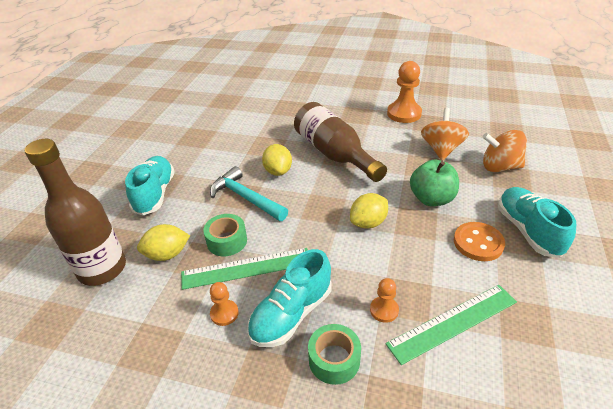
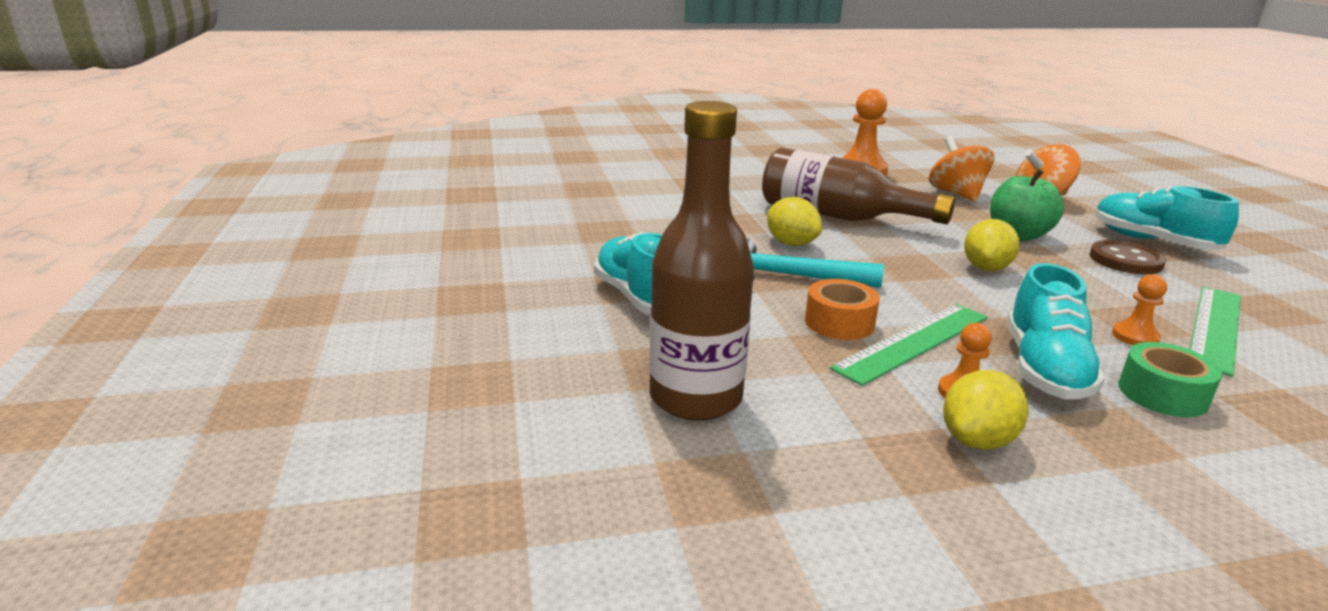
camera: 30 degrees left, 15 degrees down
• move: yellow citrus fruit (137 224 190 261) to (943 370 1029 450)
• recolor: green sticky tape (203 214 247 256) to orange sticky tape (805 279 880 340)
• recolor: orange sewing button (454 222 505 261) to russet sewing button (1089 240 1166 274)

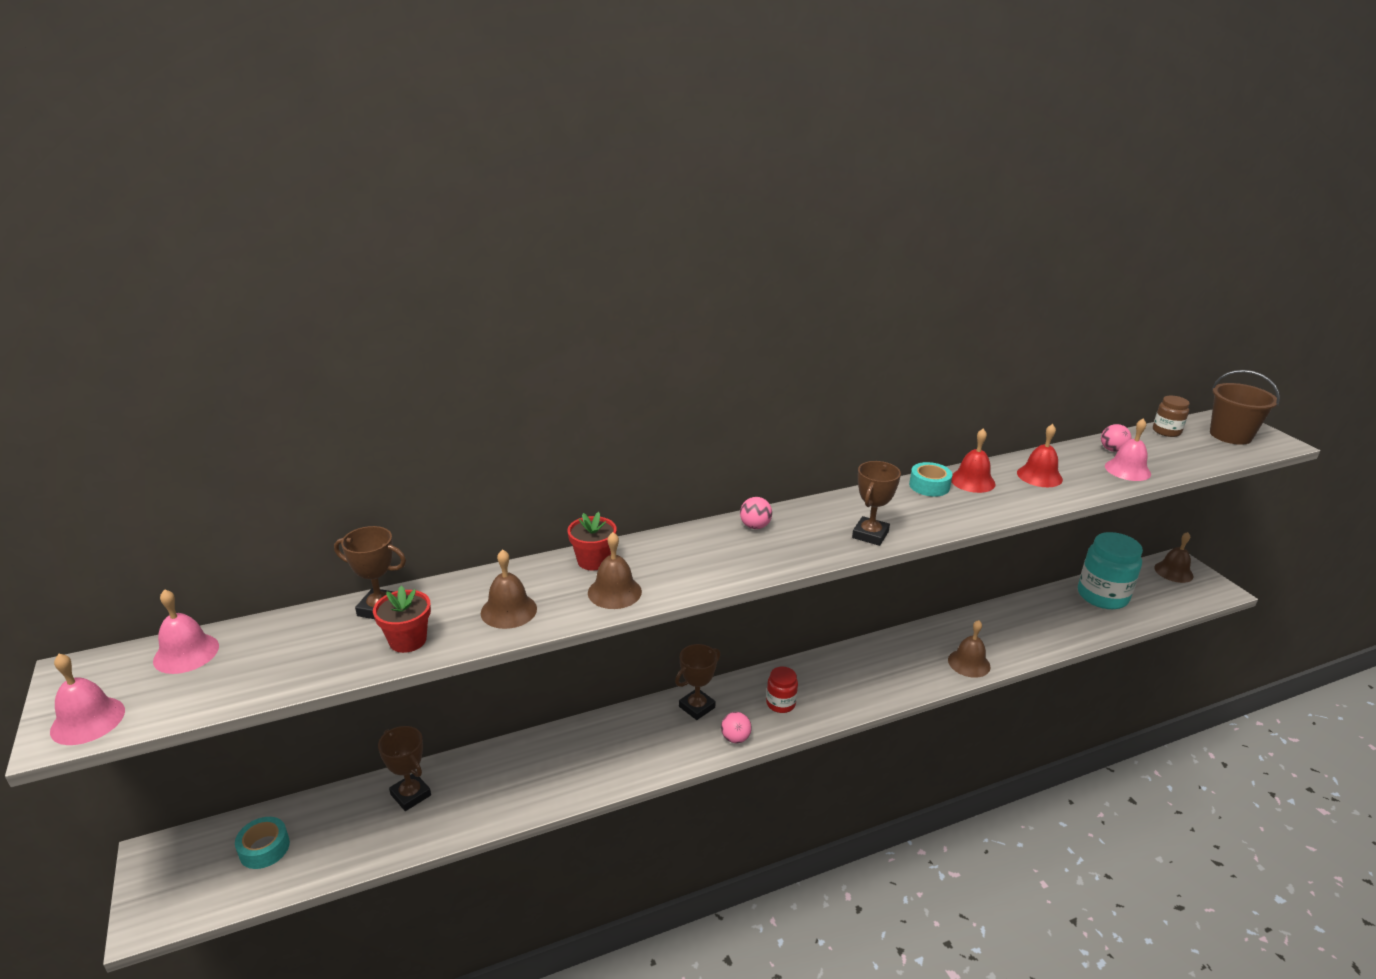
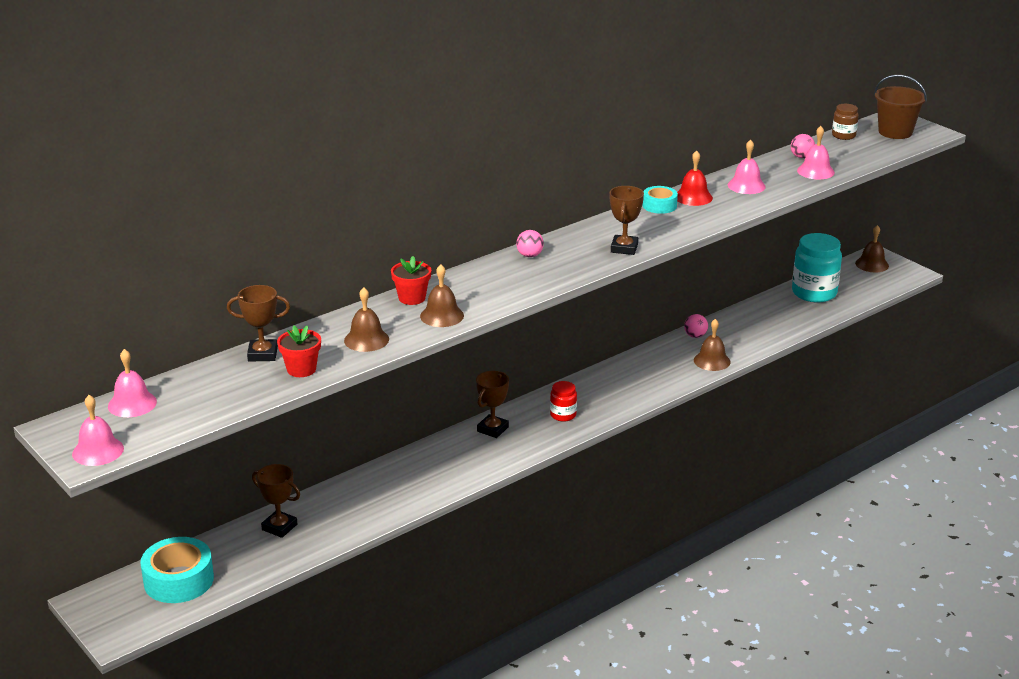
camera: 15 degrees left, 0 degrees up
• resize: turquoise sticky tape (235 817 290 869) = (140 537 214 603) x1.72
• move: rosy ball (721 712 752 743) to (684 314 708 338)
• recolor: red bell (1017 424 1063 487) to rosy bell (728 139 766 194)

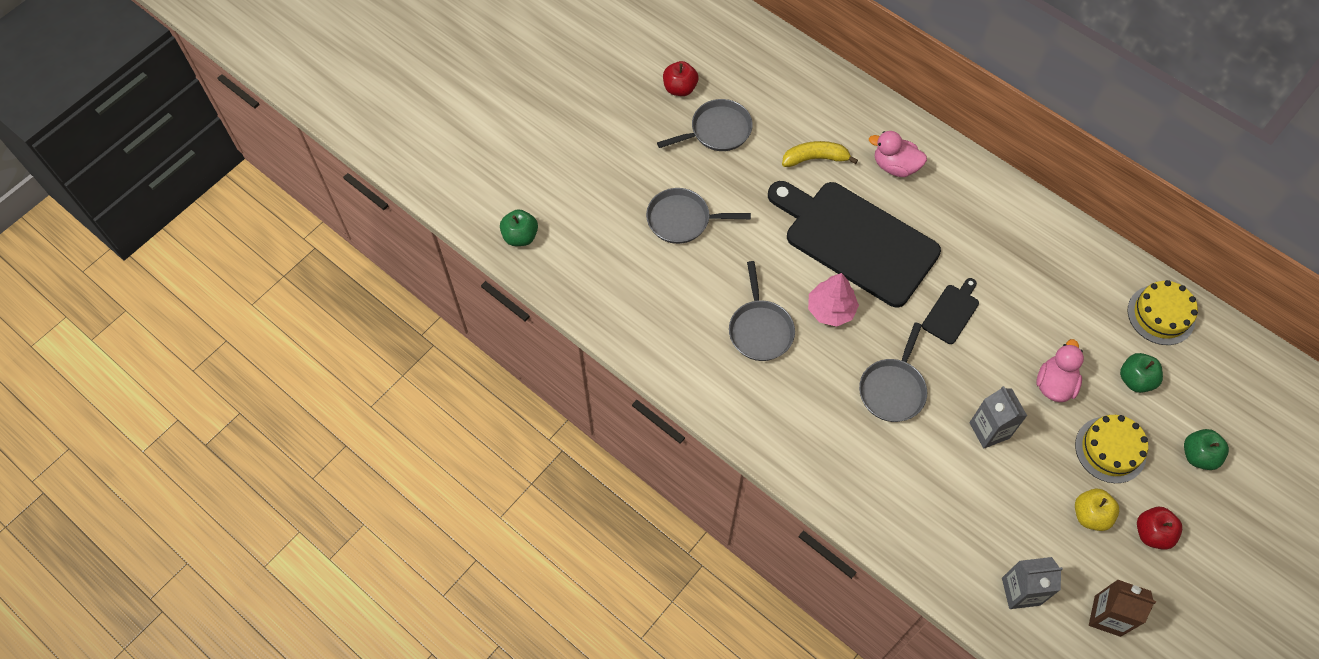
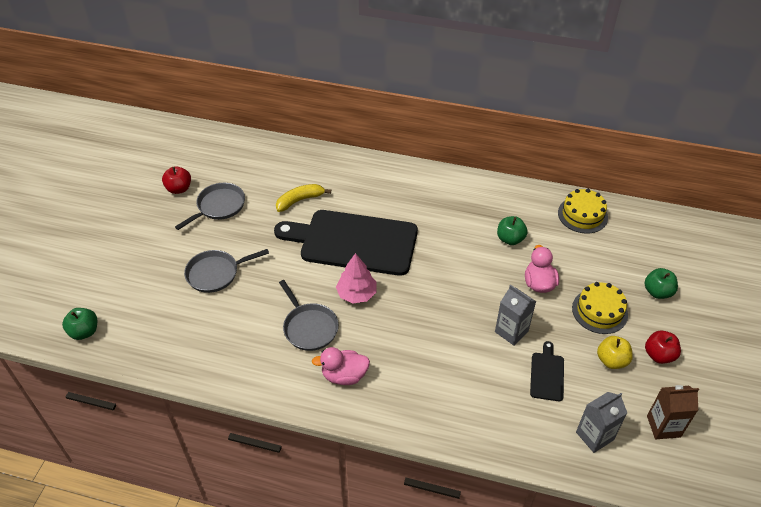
camera: 25 degrees left, 15 degrees down
• delete: ash-grey frying pan (859 322 927 422)
• move: rosy toy duck (869 131 927 177) to (312 347 370 385)
• move: ebony chopping board (922 278 979 344) to (530 341 564 401)
• move: green toy apple (1120 353 1163 393) to (497 216 528 245)

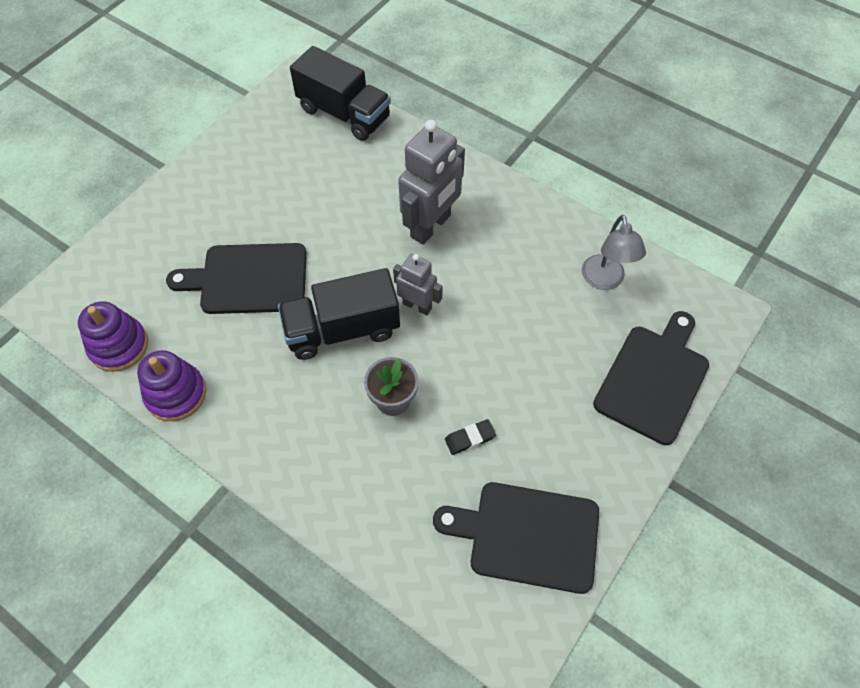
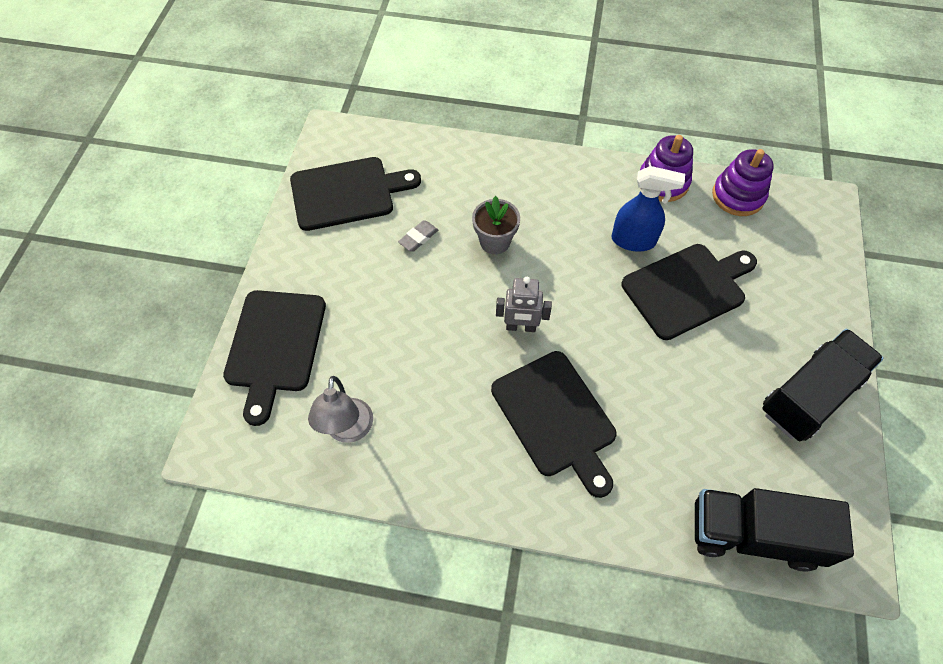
camera: 155 degrees right, 0 degrees up
• move: ebony lorry (278 268 400 360) to (762 329 884 441)
• replace: ash-grey robot figure (398 120 465 245) to ebony chopping board (491 351 617 498)
• recolor: ebony pencil eraser (445 419 496 455) to ash-grey pencil eraser (398 220 438 252)
• rotate: ash-grey lamp (582 215 646 290) = (308 376 373 443) 150 degrees counterclockwise
• insert: blue spray bottle (612 166 685 251)

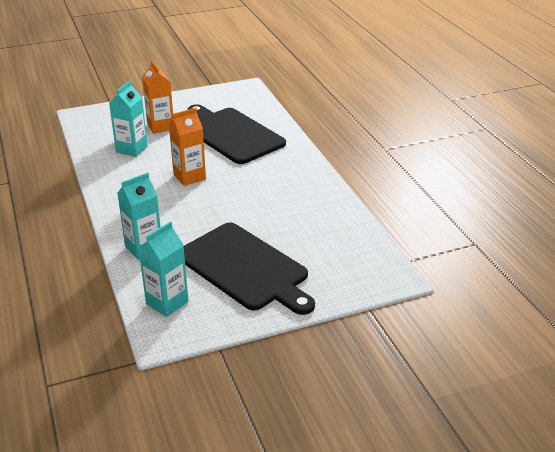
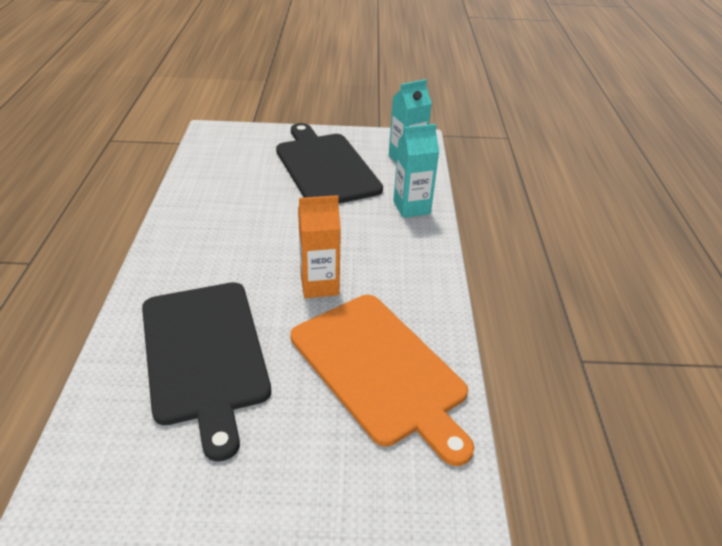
camera: 160 degrees left, 5 degrees up
• replace: turquoise milk carton (109 81 148 157) to orange chopping board (290 295 475 466)
• delete: orange milk carton (142 60 173 134)

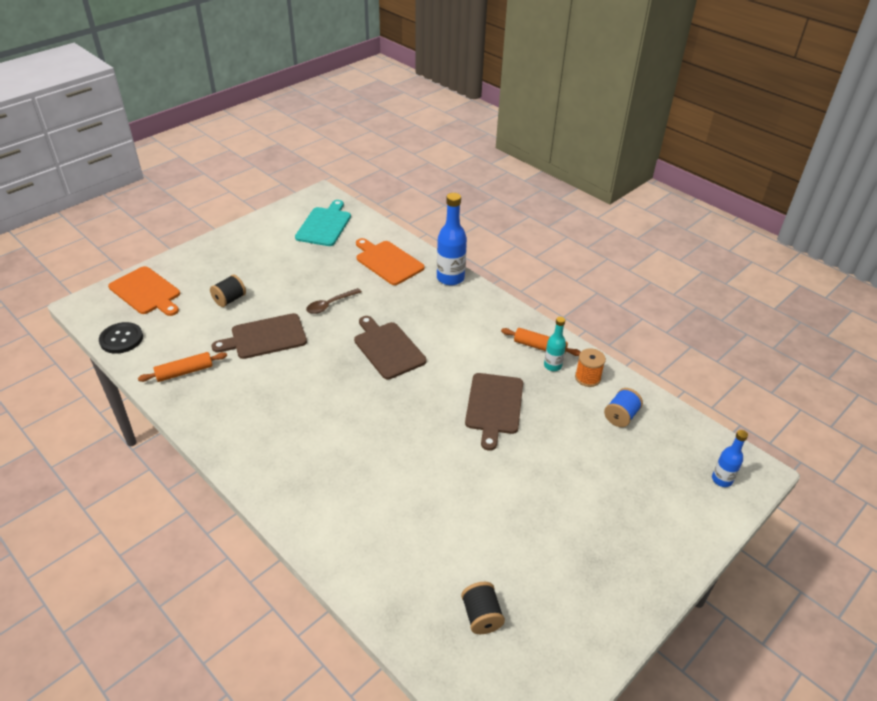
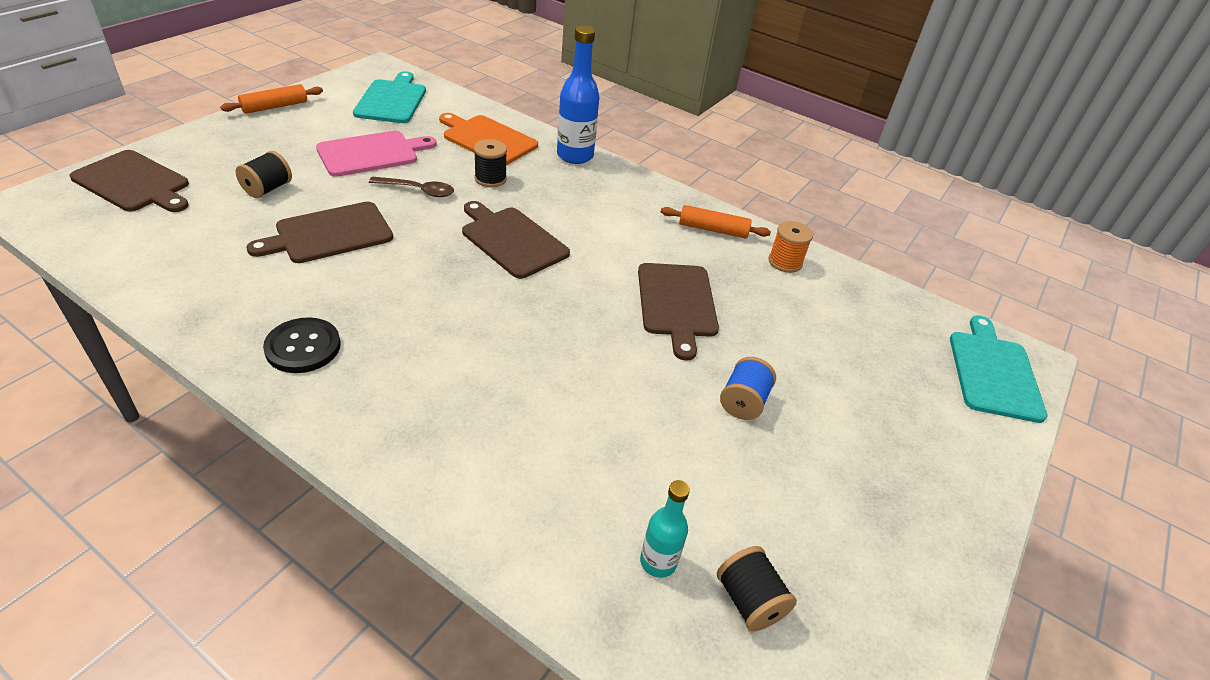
camera: 15 degrees left, 0 degrees up
• move: ebony sewing button (99 322 143 354) to (263 317 341 373)
• recolor: orange chopping board (108 266 180 316) to russet chopping board (70 150 189 212)
• move: orange dough roller (138 352 227 382) to (220 84 323 114)
• rotate: russet teaspoon (306 288 362 314) = (369 176 454 197) 120 degrees counterclockwise
• move: turquoise bottle (544 317 566 371) to (640 480 690 578)
• move: blue reel of thread (604 388 643 427) to (720 357 776 420)
• replace: blue bottle (712 430 748 487) to turquoise chopping board (950 315 1048 423)
• insert: rosy chopping board (316 131 437 177)
• insert: ebony reel of thread (474 139 507 187)

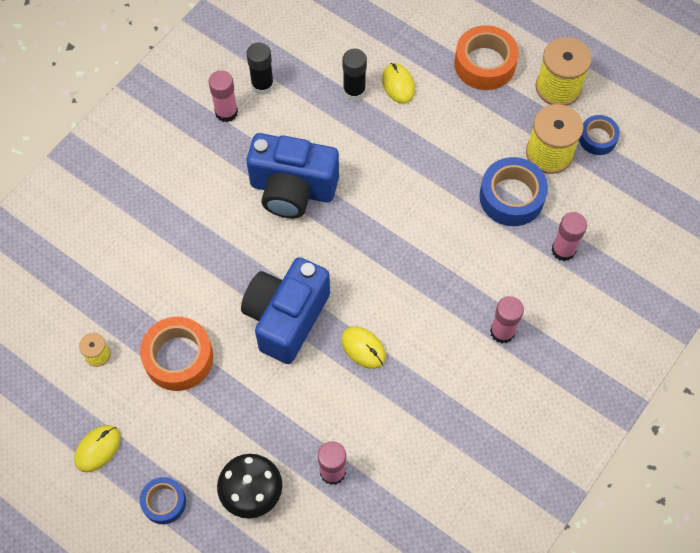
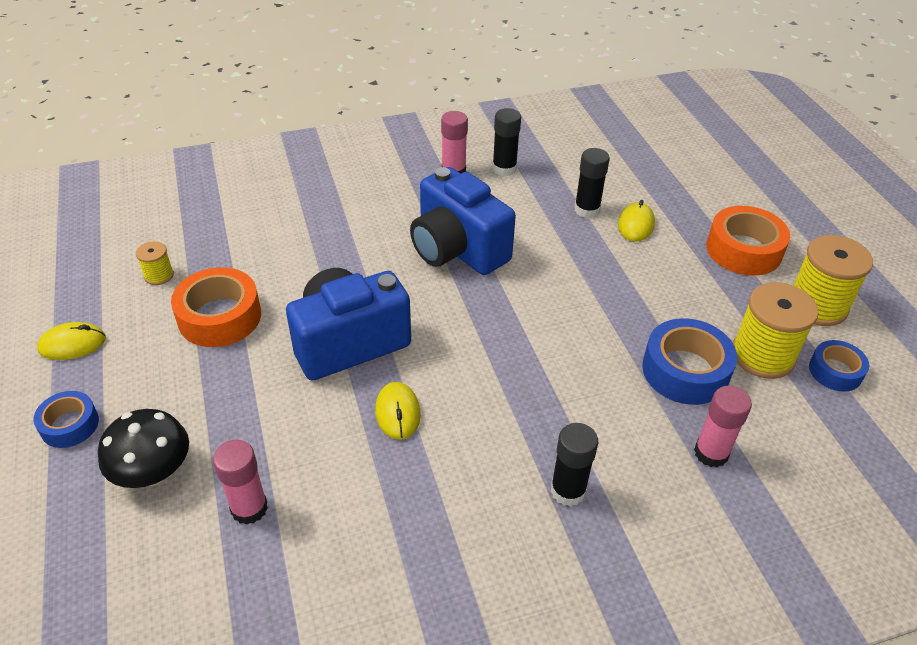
camera: 35 degrees right, 20 degrees down
• recolor: rosy glue (490 296 524 343) to ebony glue (551 423 598 507)

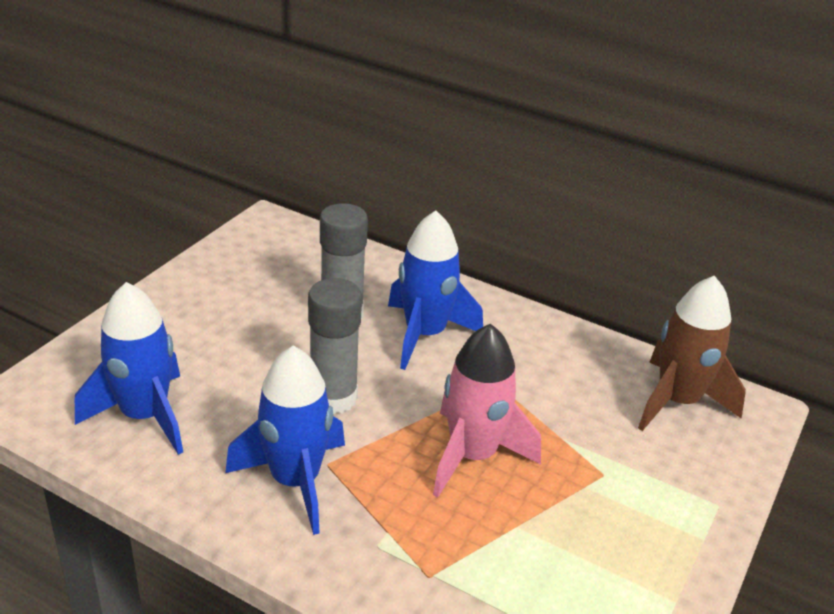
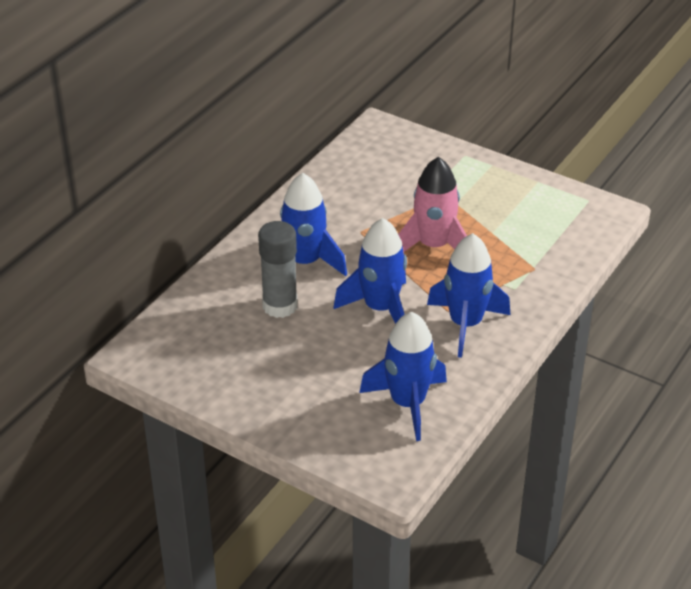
camera: 85 degrees left, 5 degrees up
• replace: ash-grey glue (308 278 362 414) to blue spaceship (333 218 407 324)
• delete: russet spaceship (638 276 746 431)

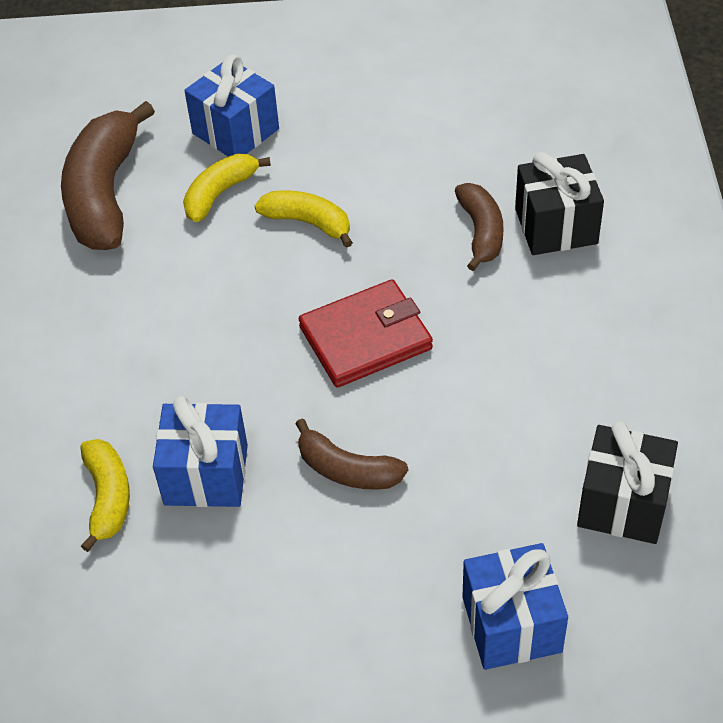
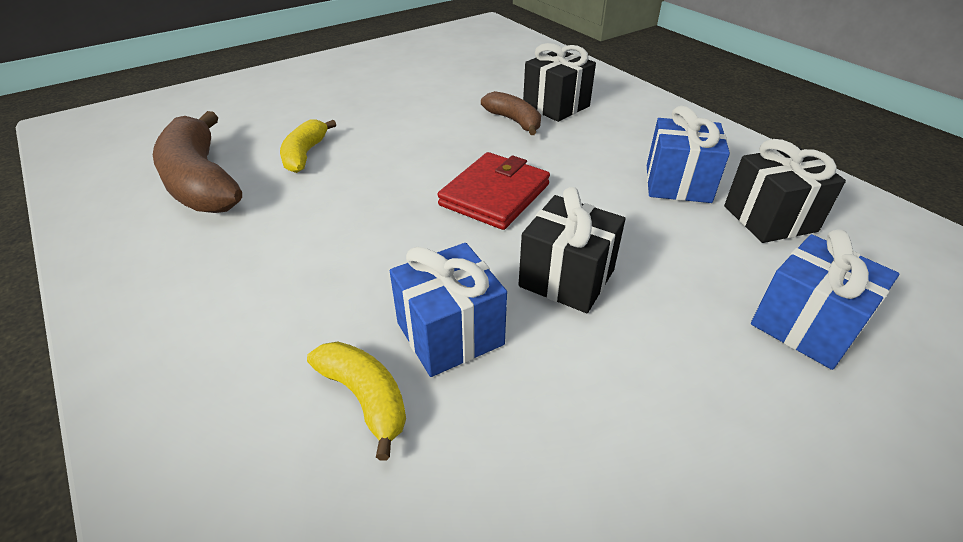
camera: 35 degrees left, 10 degrees down
• move: blue present (184 55 279 156) to (647 106 730 203)
• delete: yellow banana fruit (255 190 353 248)
• replace: russet banana fruit (296 419 408 490) to ebony present (519 187 625 313)

